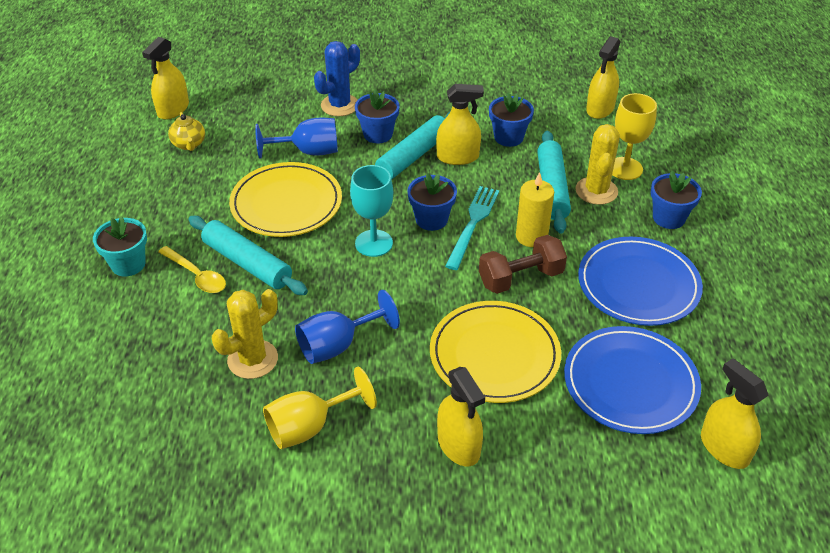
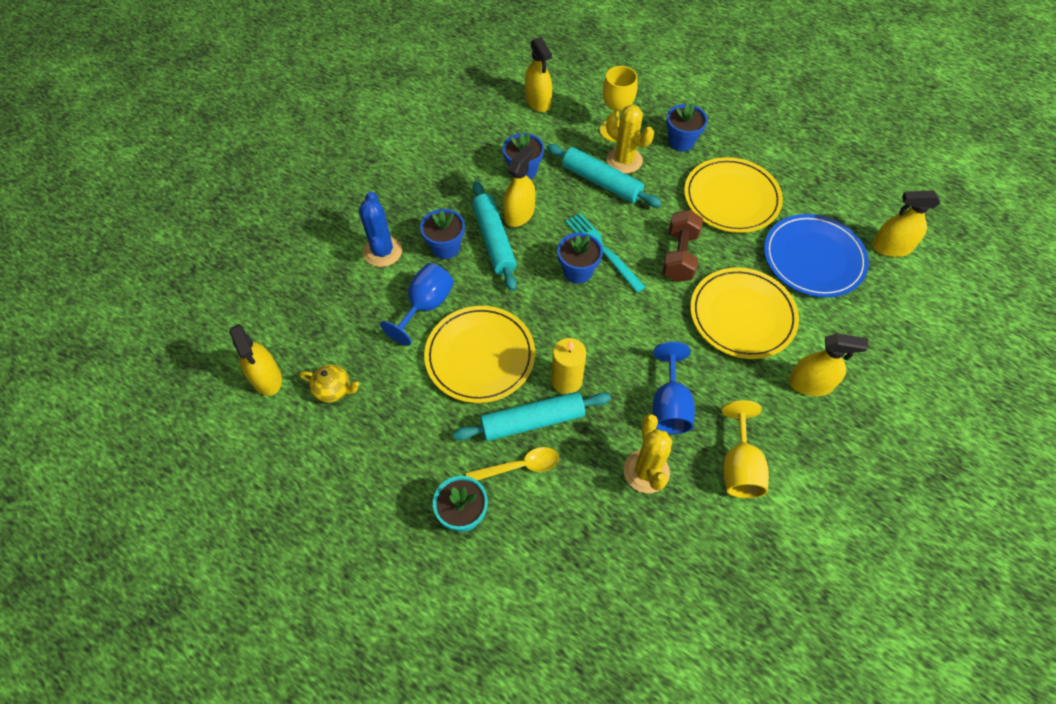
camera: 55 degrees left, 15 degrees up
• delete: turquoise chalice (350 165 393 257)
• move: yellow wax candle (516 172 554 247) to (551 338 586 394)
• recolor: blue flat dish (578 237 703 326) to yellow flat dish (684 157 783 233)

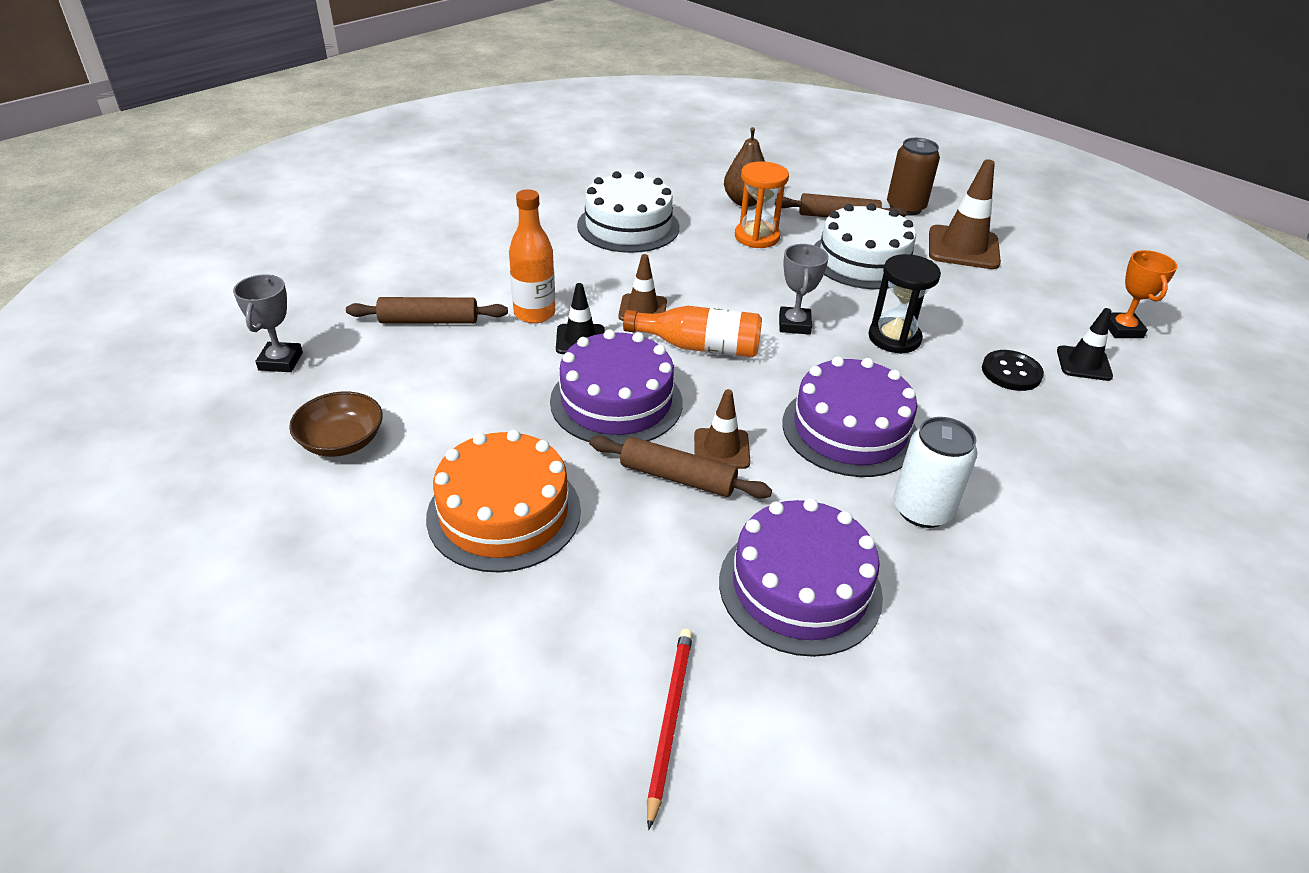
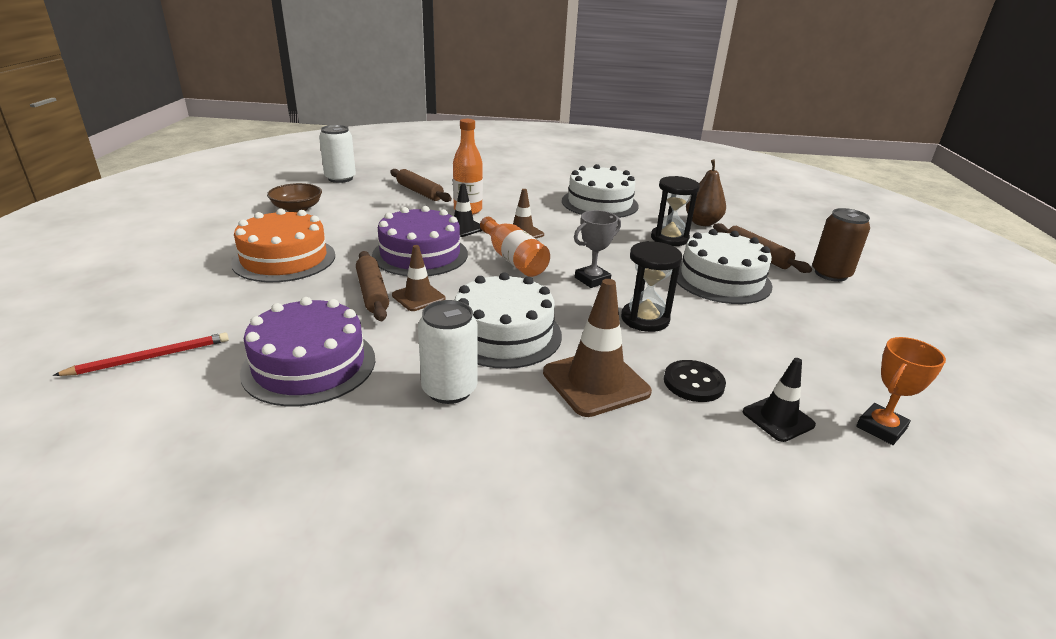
camera: 50 degrees right, 10 degrees down
• replace: ash-grey prize cup (233 275 303 372) to snow-white tin (319 125 356 183)
• recolor: orange sandglass (735 161 789 248) to ebony sandglass (651 176 700 246)
• recolor: violet cake (782 356 917 477) to snow-white cake (455 272 562 369)
• move: russet safety cone (929 159 1001 269) to (543 279 652 417)

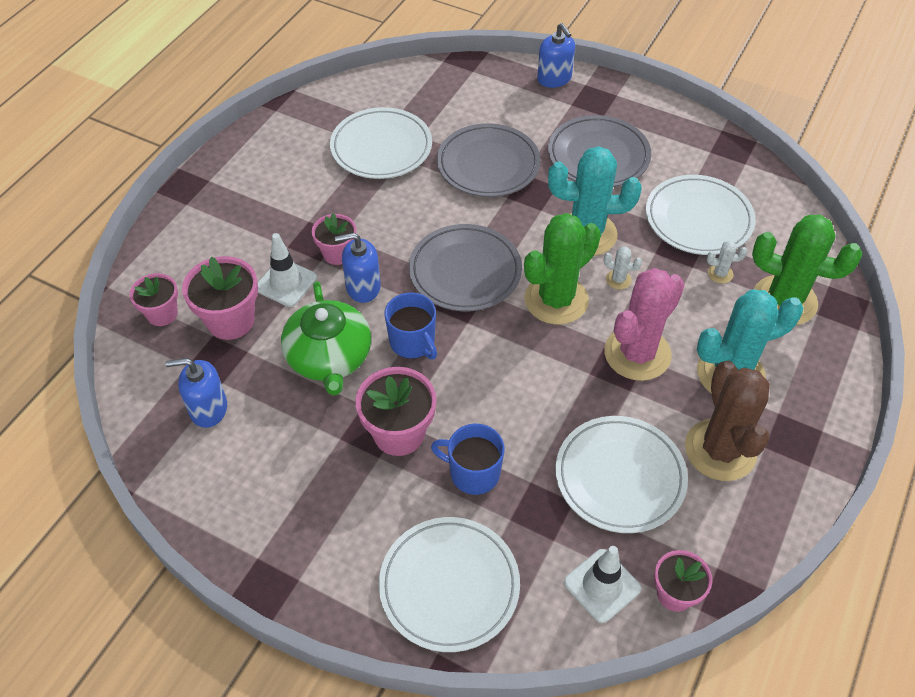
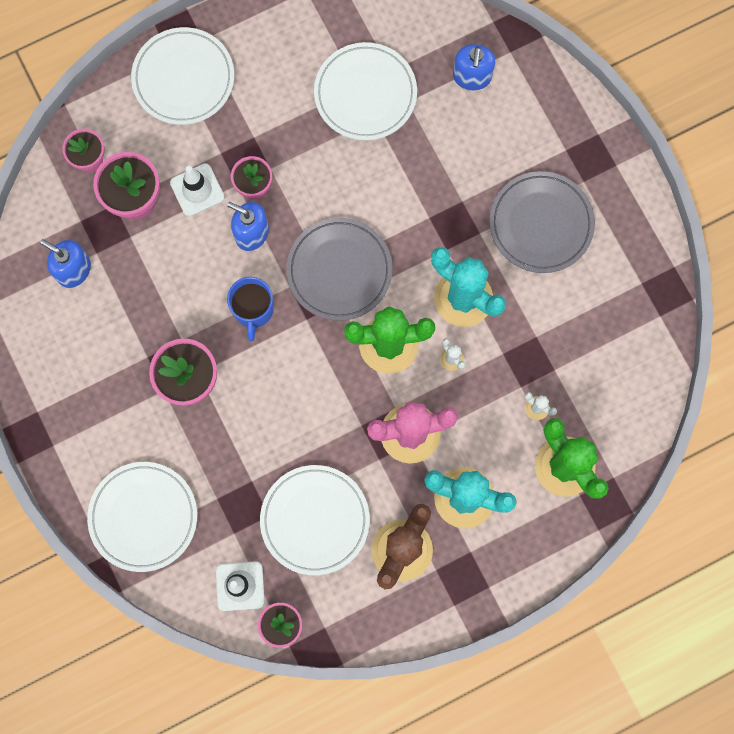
camera: 35 degrees right, 25 degrees up
• delete: green china teapot (281 281 371 396)
• delete: blue mug (431 424 504 495)
• delete: ash-grey flat dish (437 123 541 197)
• move: blue pump bottle (537 23 575 88) to (453 44 495 90)
• move: snow-white flat dish (646 175 756 255) to (131 27 234 125)

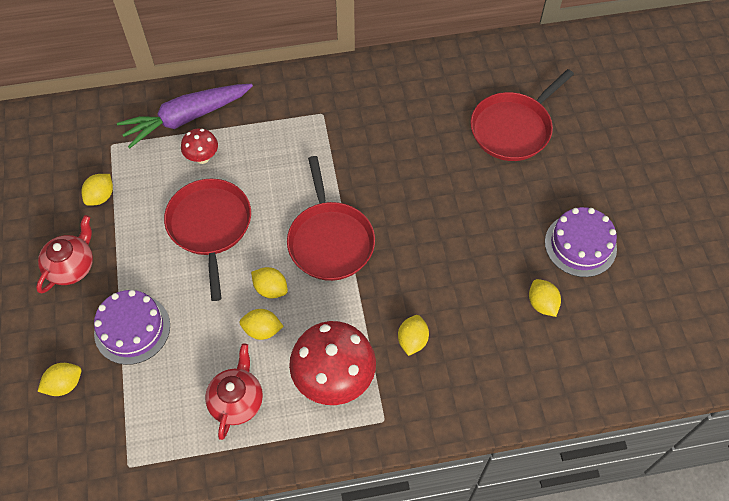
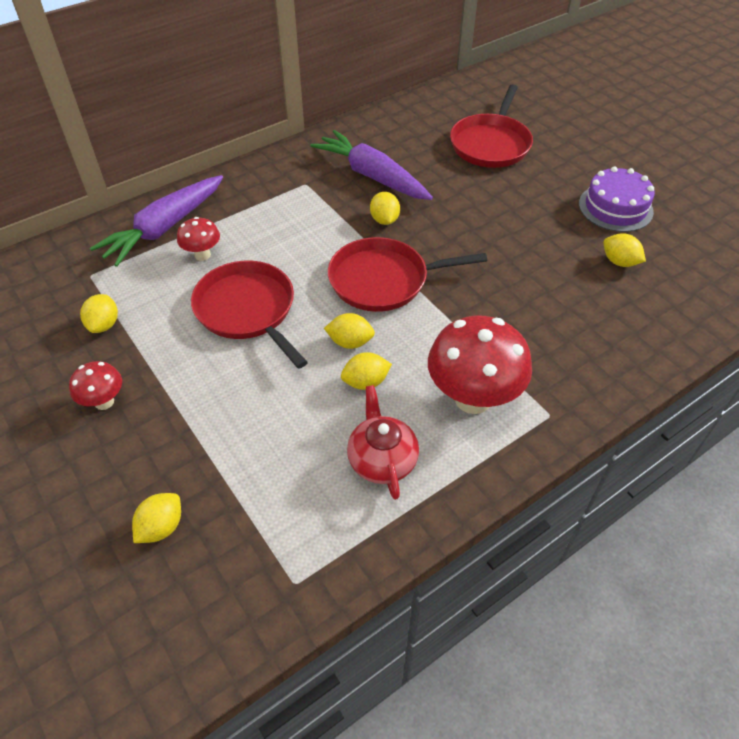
camera: 25 degrees left, 10 degrees down
• replace: red china teapot (36 215 93 294) to red fungus (69 361 122 410)
• delete: violet cake (94 290 170 365)
• rotate: red frying pan (287 156 375 281) = (328 237 487 312) 120 degrees clockwise
• move: yellow citrus fruit (398 315 429 356) to (370 192 400 225)
• insert: violet carrot (311 130 433 200)

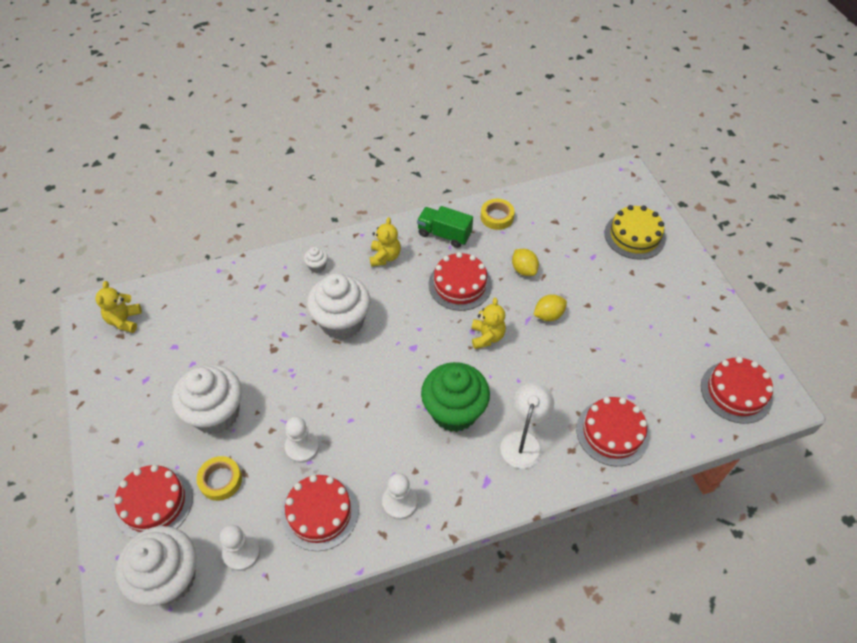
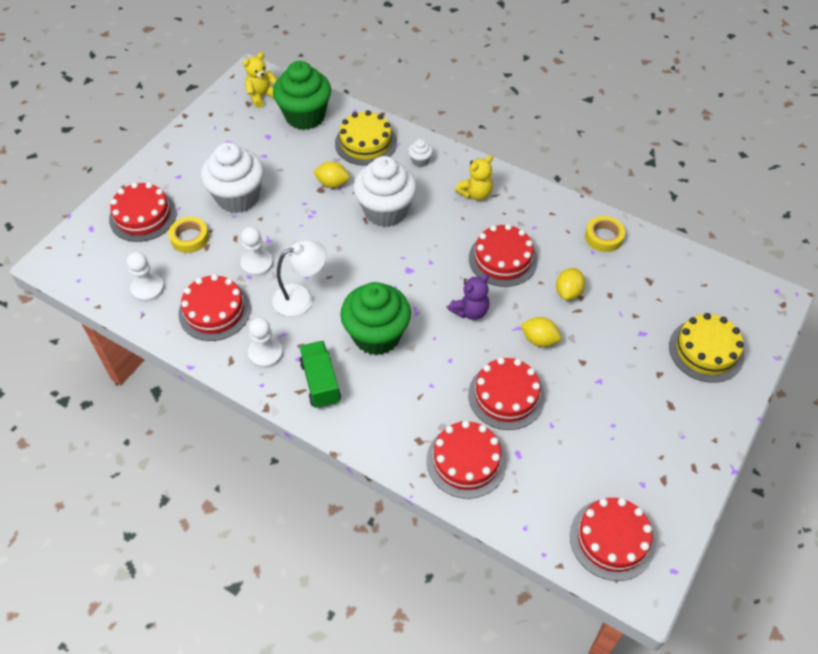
camera: 50 degrees right, 0 degrees up
• delete: snow-white cupcake (115 526 197 606)
• move: green lorry (417 206 473 248) to (300 341 341 409)
• recolor: yellow stuffed bear (471 298 506 349) to violet stuffed bear (448 274 489 320)
• move: snow-white lamp (500 383 554 469) to (272 240 327 316)
• insert: green cupcake (273 61 331 130)
• insert: yellow citrus fruit (313 161 350 188)
• insert: yellow cake (335 110 397 166)
• insert: red cake (468 358 545 430)

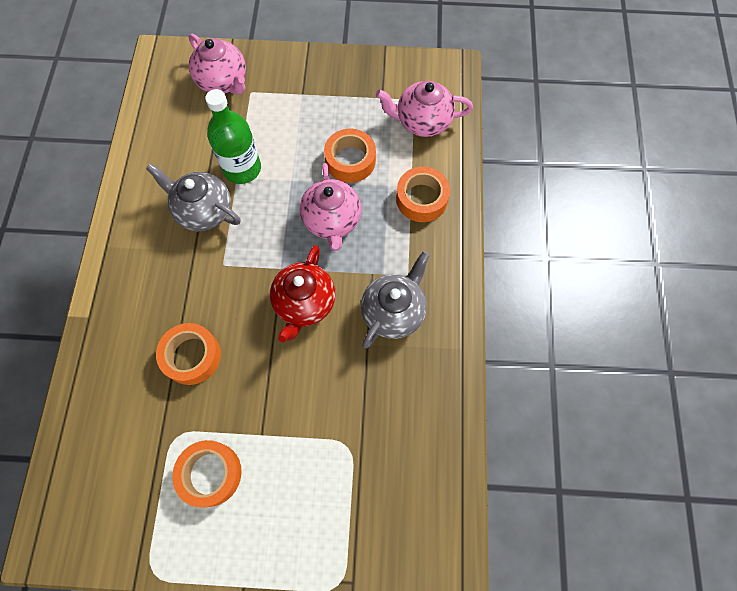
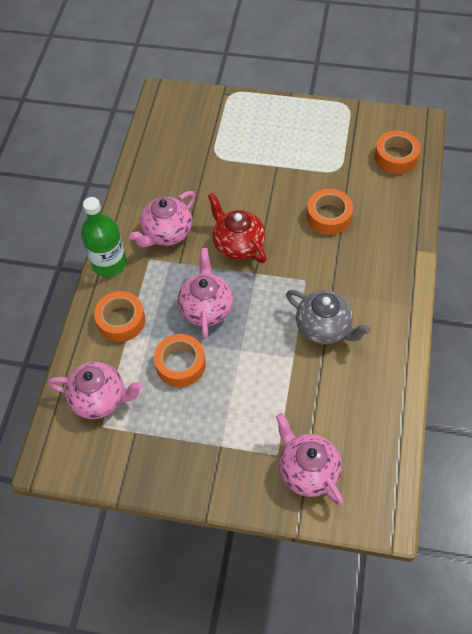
camera: 170 degrees left, 10 degrees down
• move: orange sticky tape (172 440 242 507) to (374 131 421 174)
• move: green bottle (205 89 261 184) to (81 197 127 277)
• rotate: red china teapot (270 245 336 342) = (208 193 267 263) 60 degrees counterclockwise
• recolor: ash-grey china teapot (361 251 430 348) to rosy china teapot (129 191 195 247)

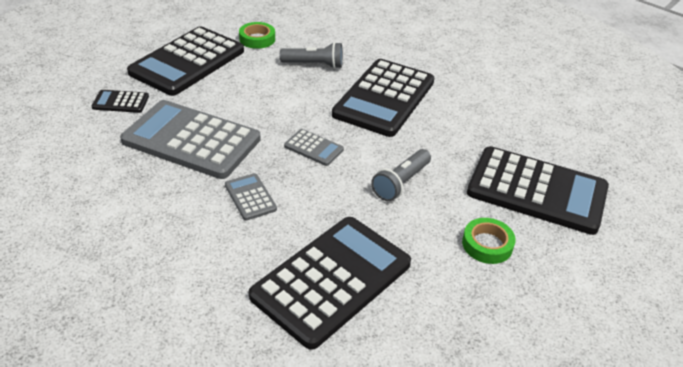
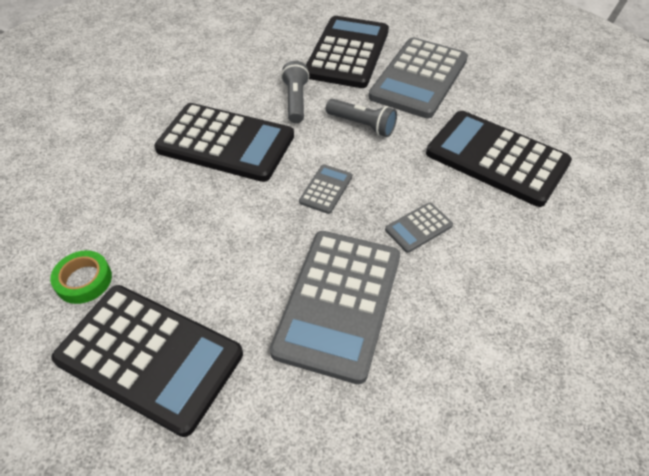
camera: 95 degrees left, 10 degrees up
• delete: ebony calculator (92 90 149 113)
• move: ash-grey flashlight (280 42 343 69) to (281 61 309 124)
• replace: green sticky tape (462 218 516 264) to ash-grey calculator (369 37 468 119)

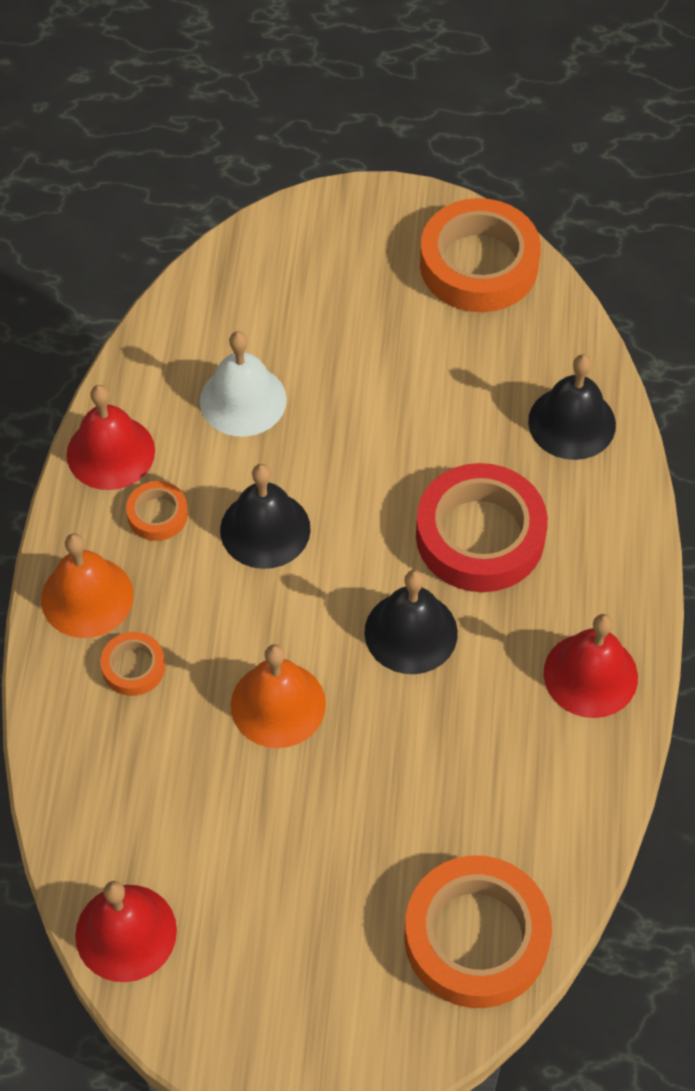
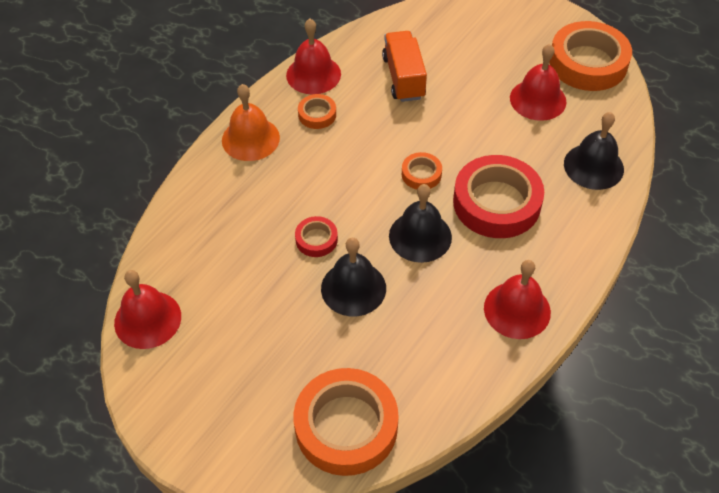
camera: 30 degrees right, 5 degrees down
• move: orange sticky tape (100 632 165 696) to (402 152 442 189)
• replace: snow-white bell (200 331 287 437) to orange lorry (382 31 427 102)
• move: ebony bell (220 464 311 569) to (321 238 386 316)
• replace: orange bell (231 644 326 748) to red sticky tape (295 216 338 257)
• insert: red bell (510 44 566 121)

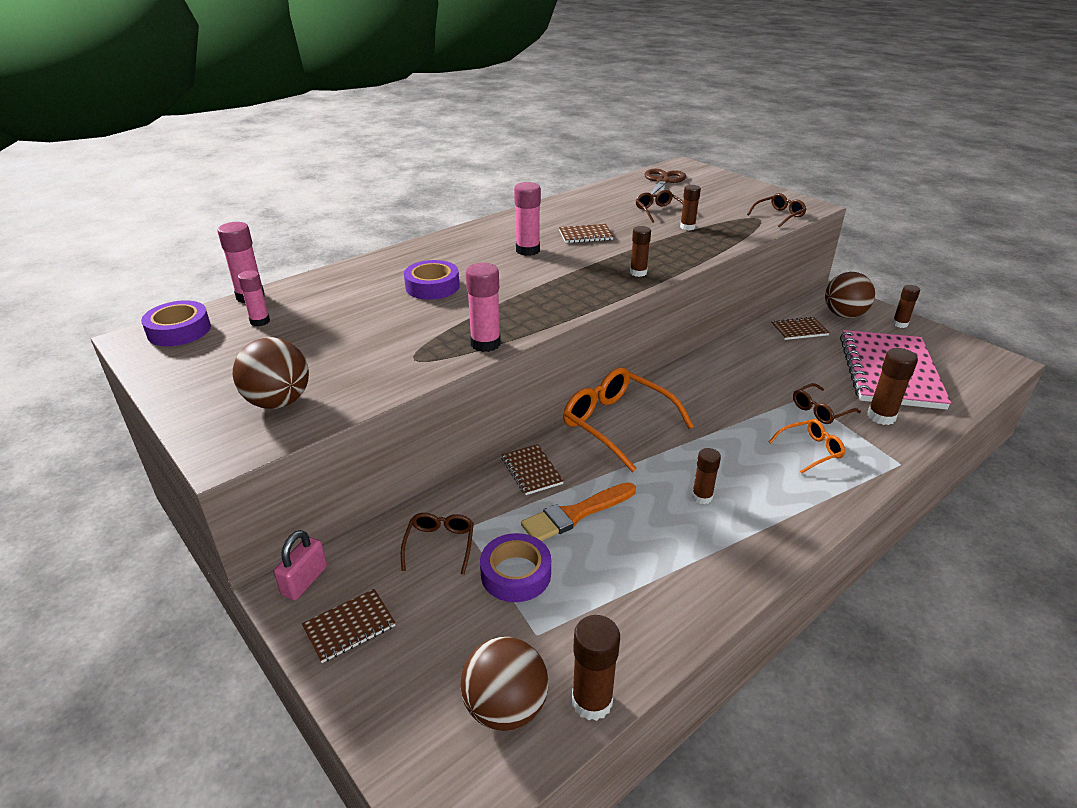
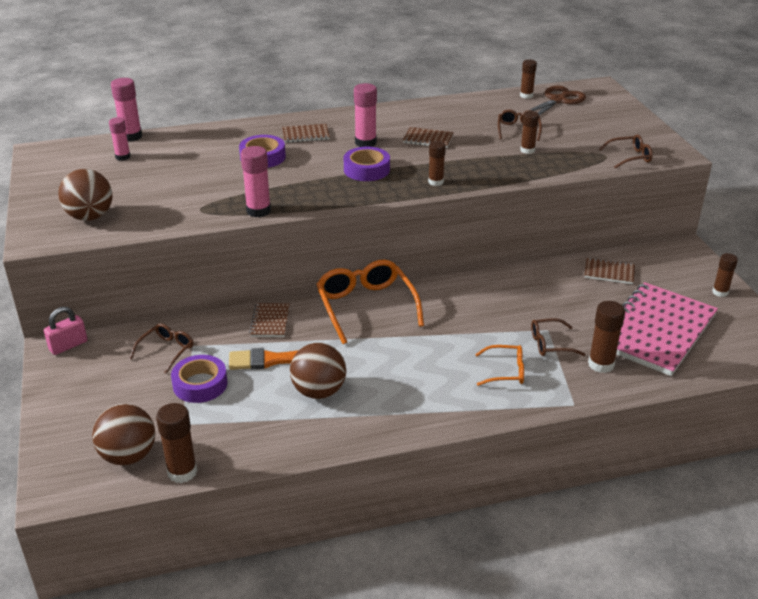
camera: 25 degrees right, 0 degrees up
• move: violet sticky tape (141 300 211 346) to (344 147 390 181)
• move: russet notepad (302 589 396 663) to (282 124 330 143)
• move: russet glue (692 448 721 504) to (520 59 537 99)
• move: russet ball (825 272 875 318) to (290 343 346 399)

